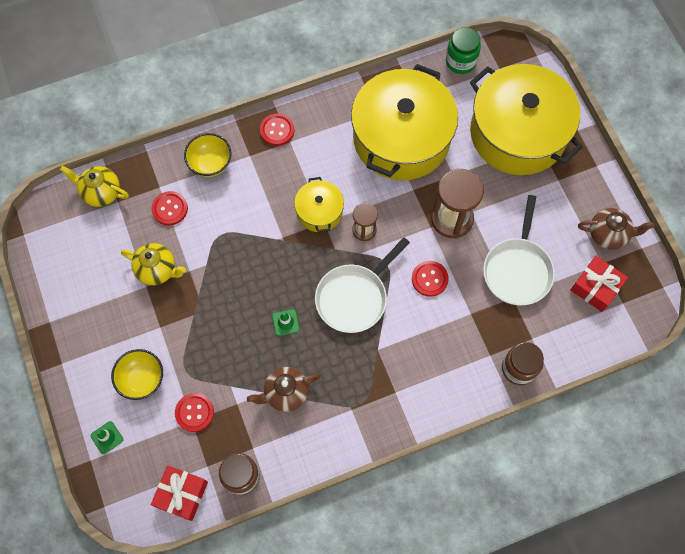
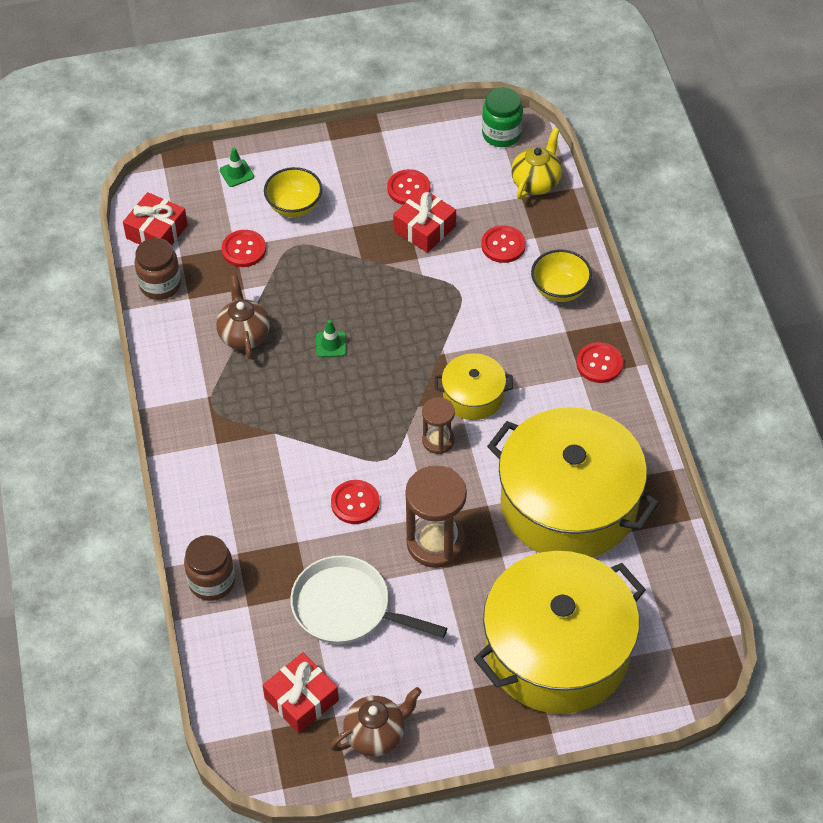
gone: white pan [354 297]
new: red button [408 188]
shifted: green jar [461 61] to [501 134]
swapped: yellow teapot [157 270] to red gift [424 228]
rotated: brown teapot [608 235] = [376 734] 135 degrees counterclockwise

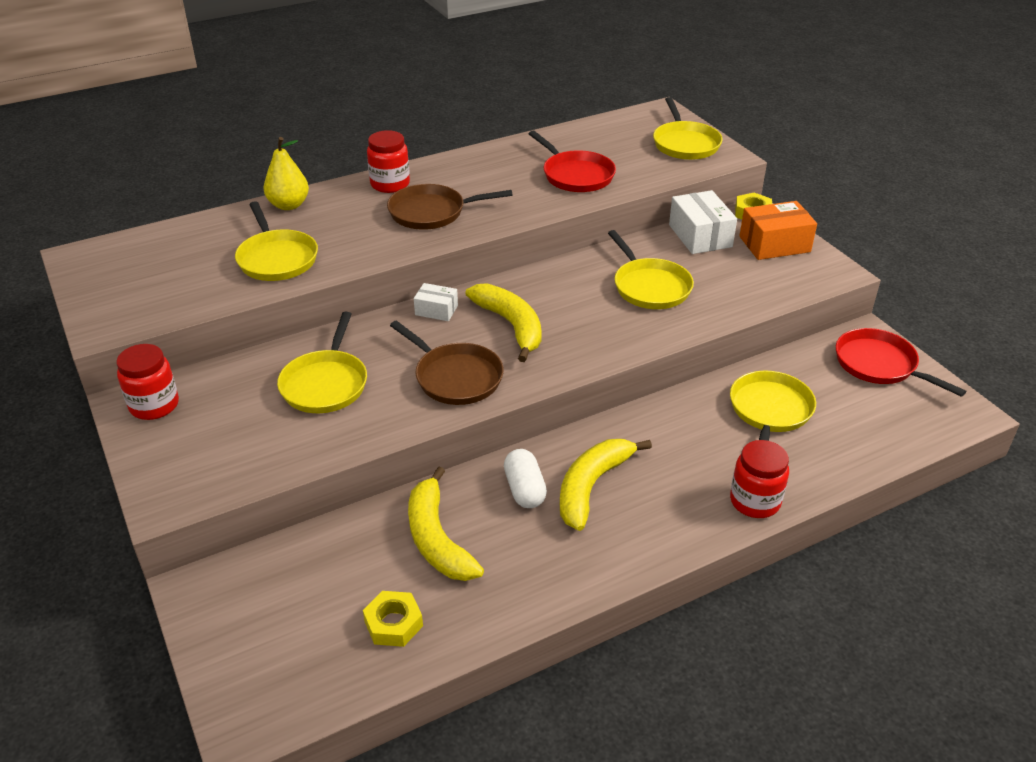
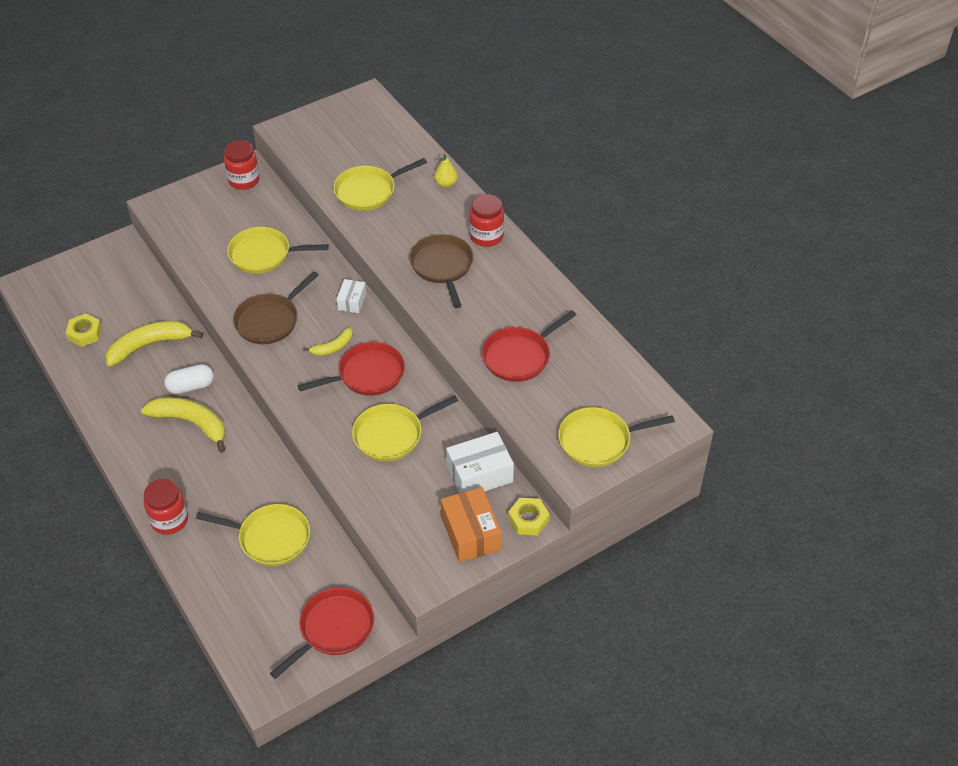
new: red pan [367 375]
scaled: yellow banana [511 326] = [333 347] x0.54; yellow pear [289 205] = [446 184] x0.66

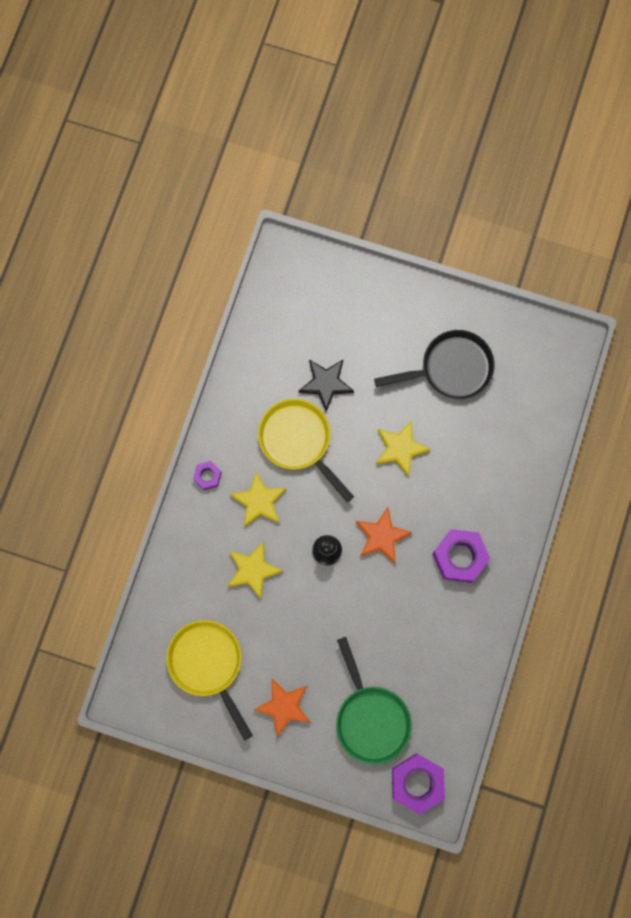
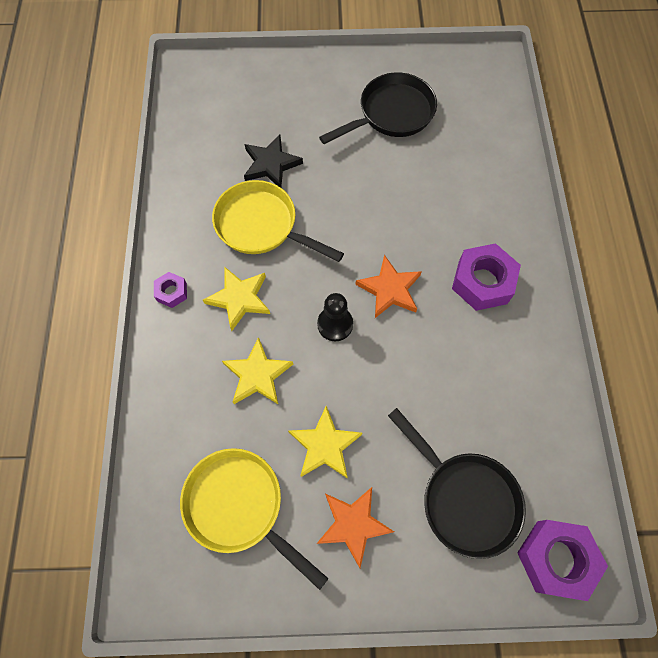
shifted: yellow star [400 448] to [325 445]
repainted: green pan [370 718] to black pan [464 498]

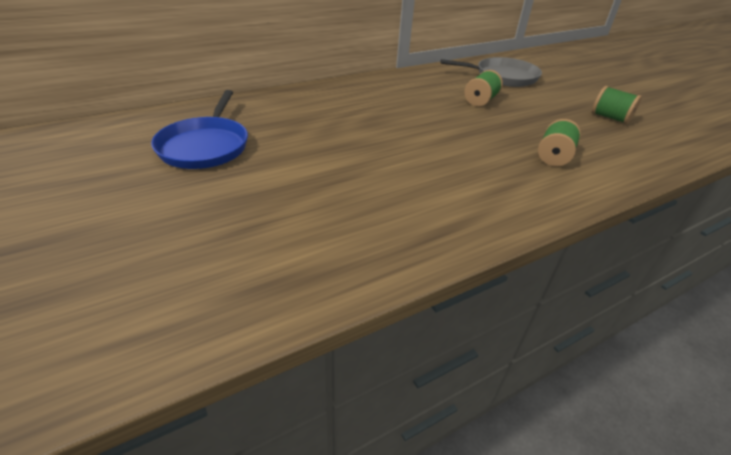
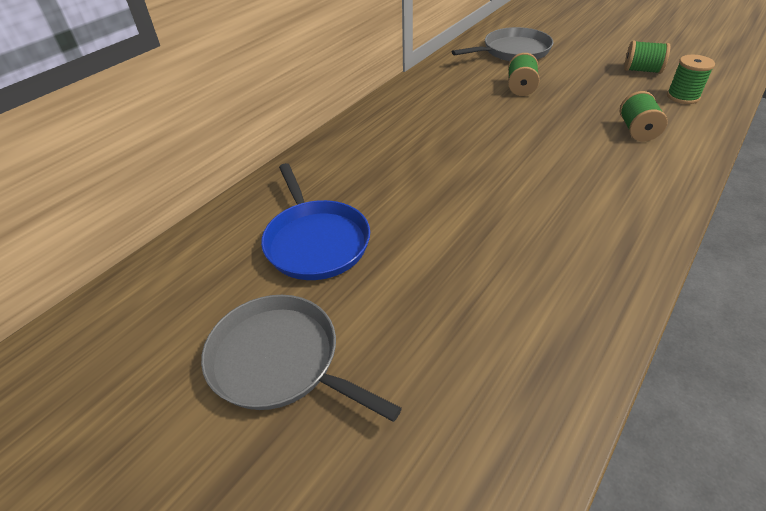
new: grey pan [280 361]; green spool [682 97]

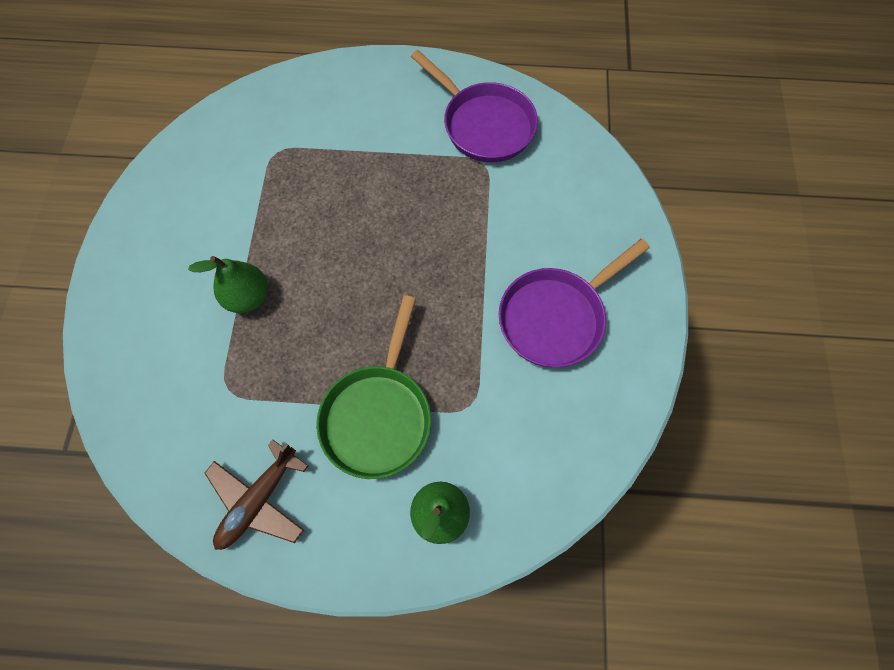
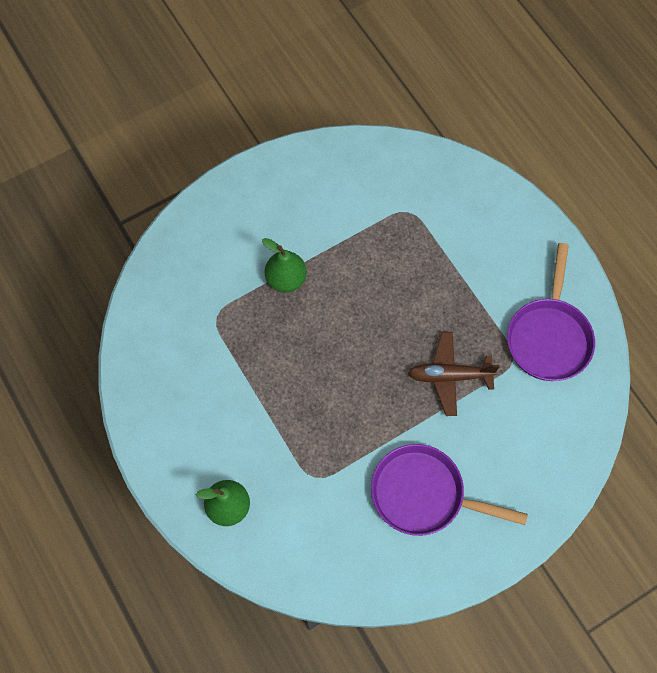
gone: green pan [378 415]
shifted: brown plane [258 500] to [449 376]

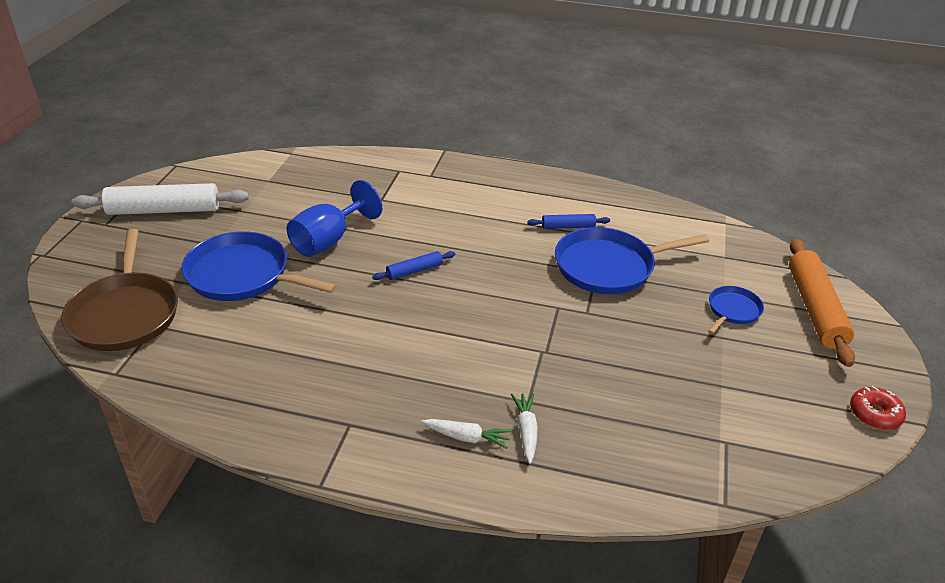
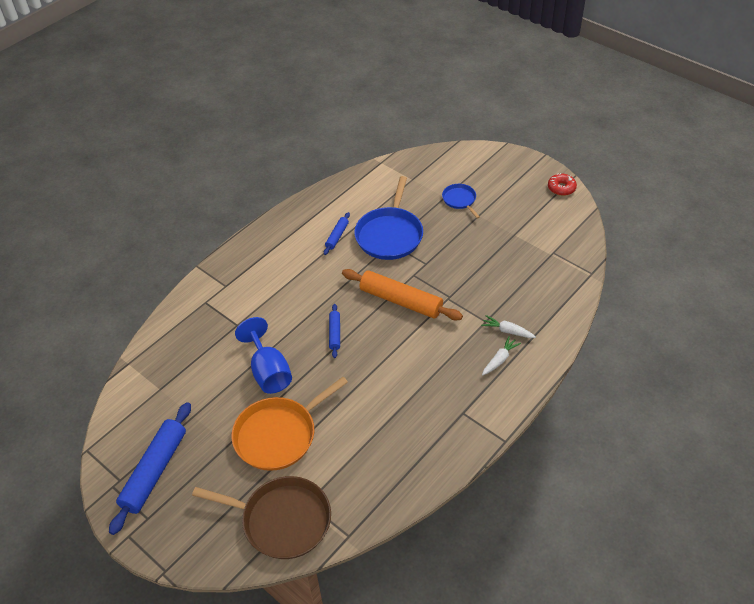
shifted: orange rolling pin [815 309] to [401 301]
repainted: white rolling pin [164 210] to blue rolling pin [154 471]; blue pan [243 275] to orange pan [279 435]

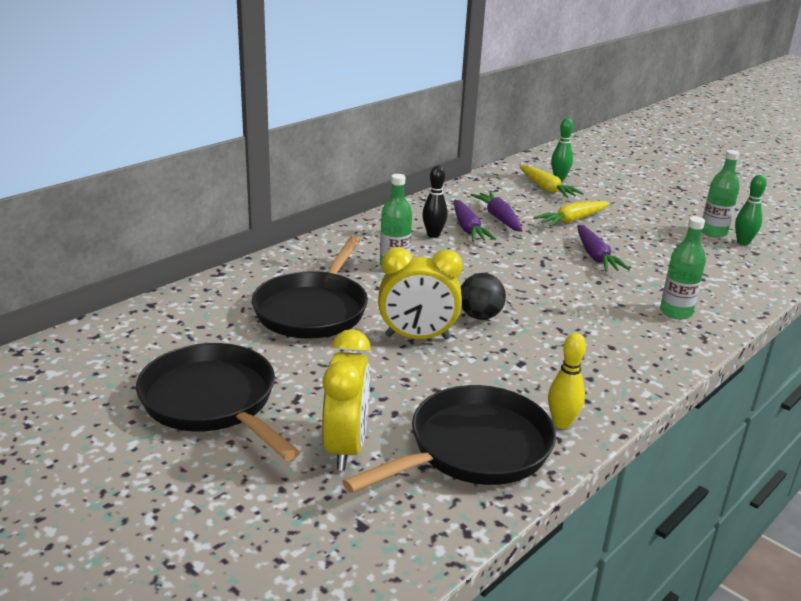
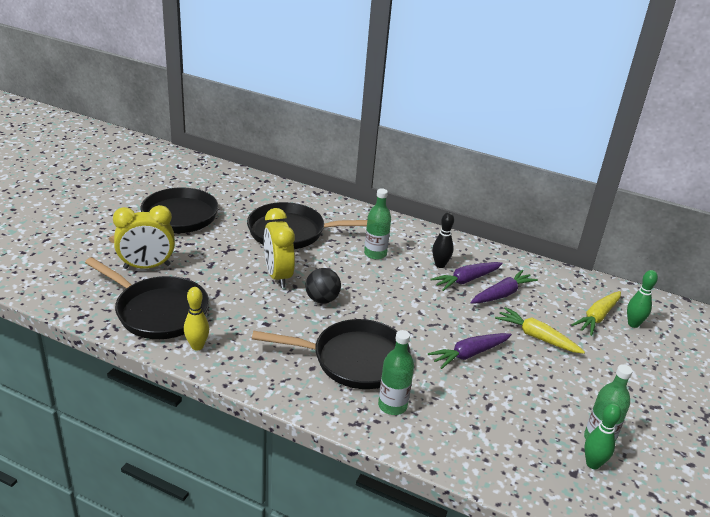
new: black pan [354 360]

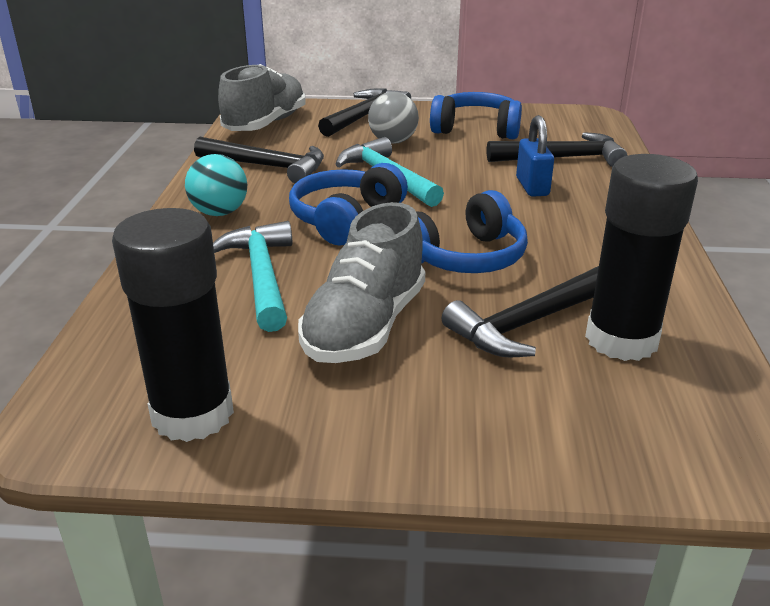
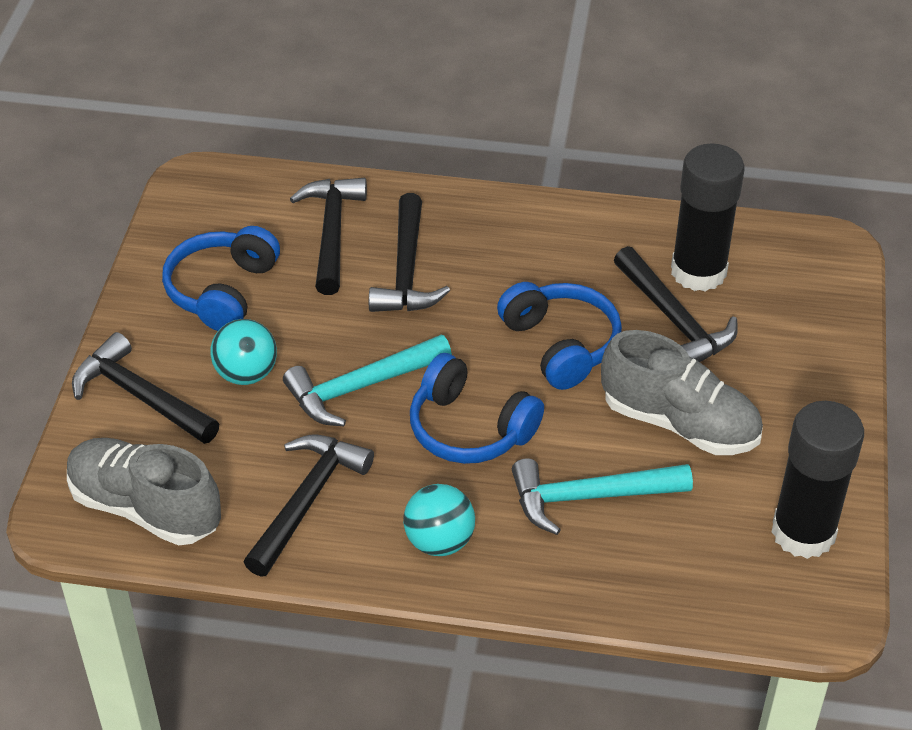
swapped: blue padlock [532 187] to black hammer [406 271]
repainted: grey ball [393 141] to turquoise ball [246 374]

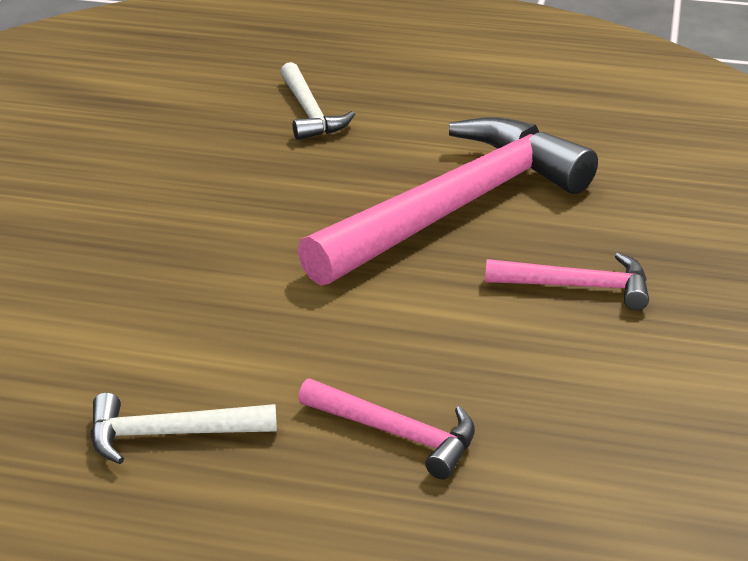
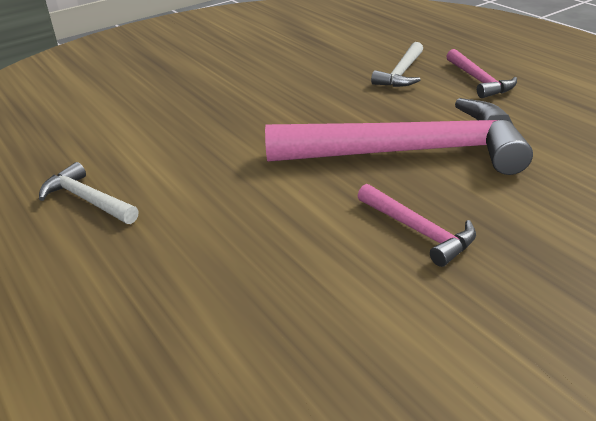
shifted: pink hammer [396 433] to [479 80]

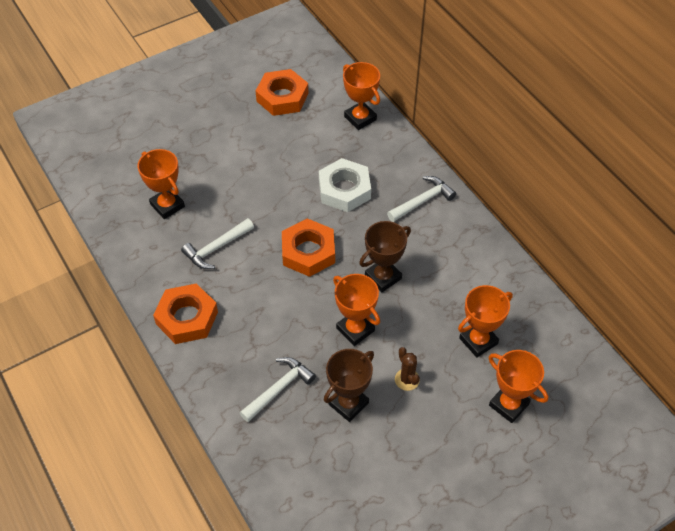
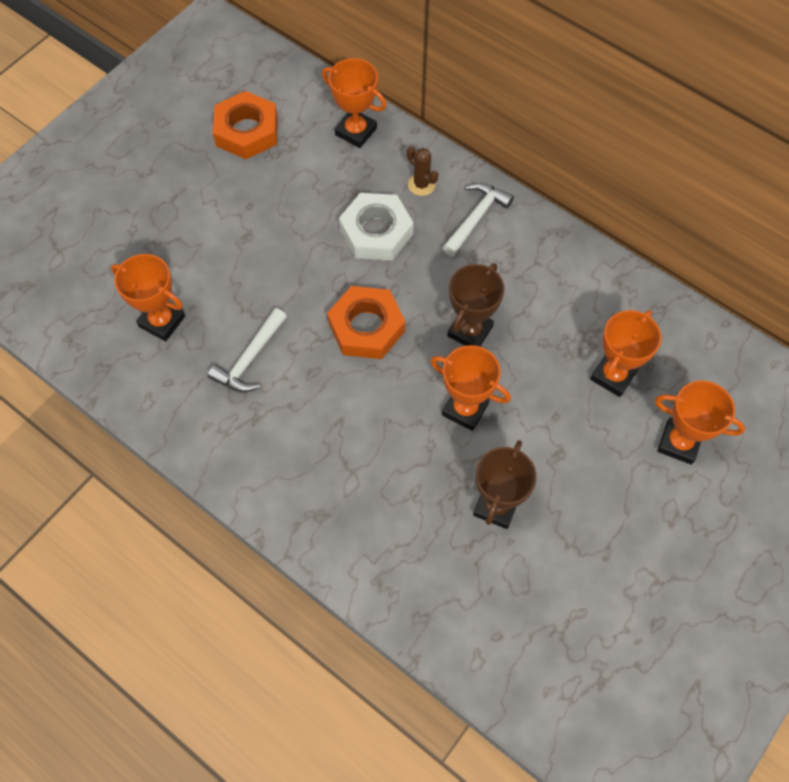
gone: orange nut [187 318]; white hammer [279 389]
shifted: brown cactus [407 379] to [421 185]

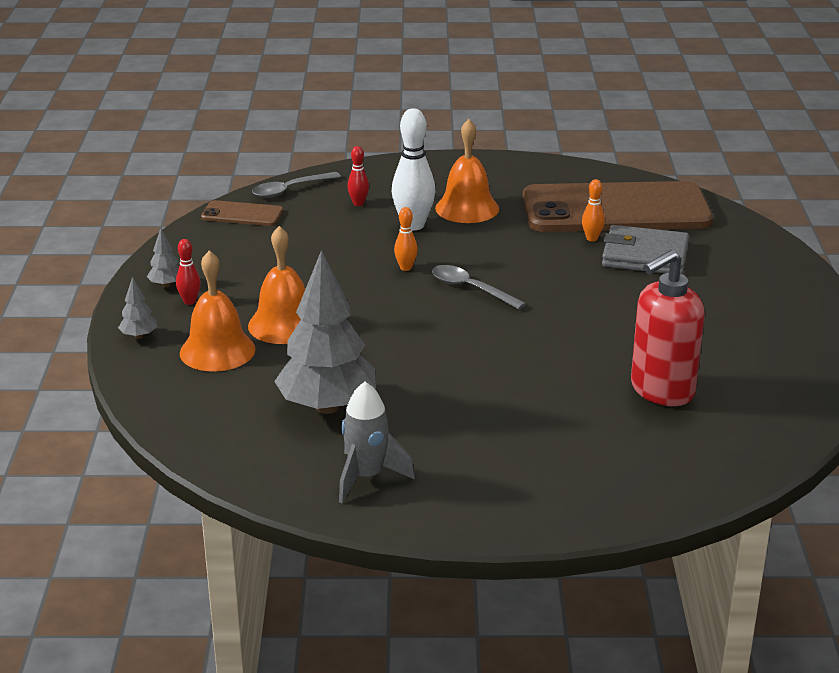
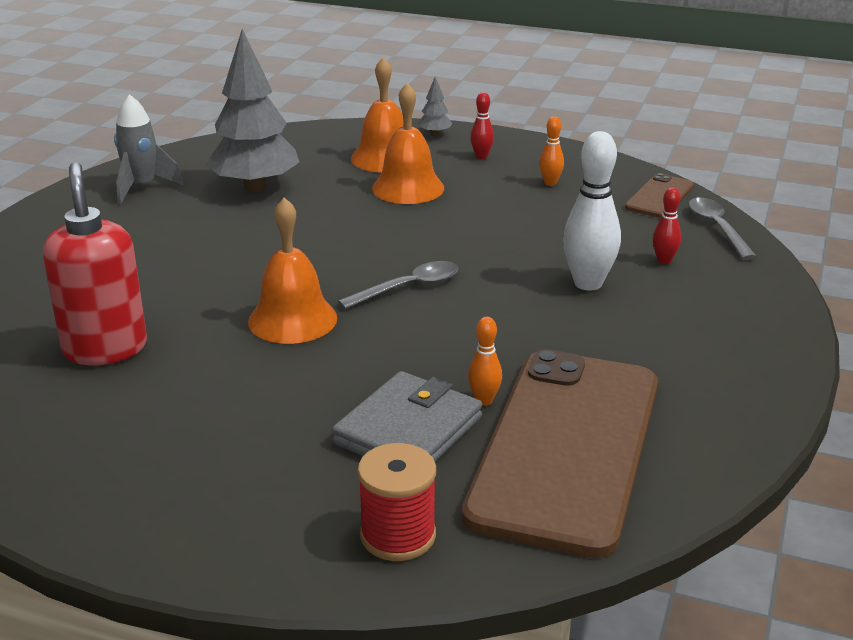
gone: grey tree [166 285]
new: red spool [398 535]
shifted: orange bell [467 208] to [292 319]; orange bowling pin [406 268] to [550 183]

